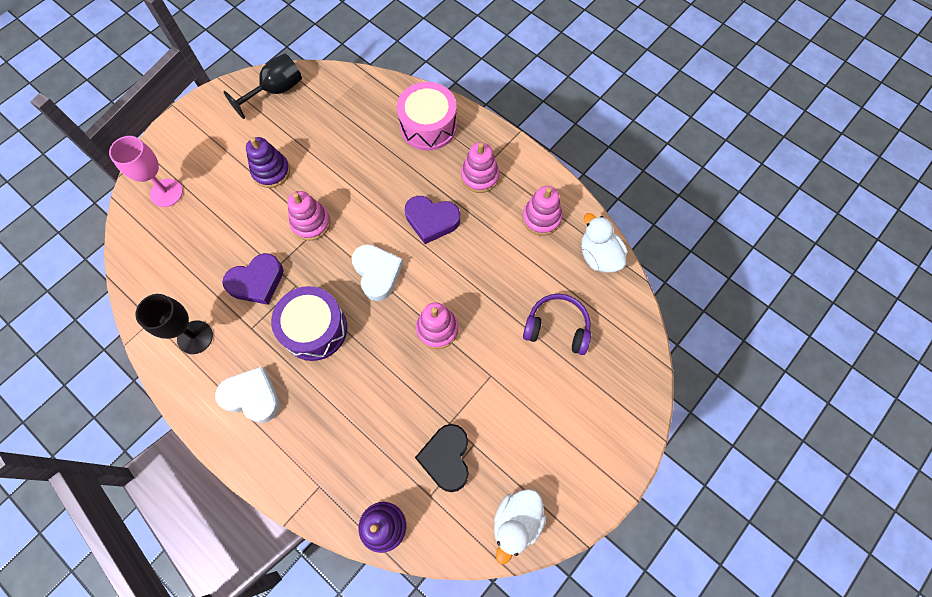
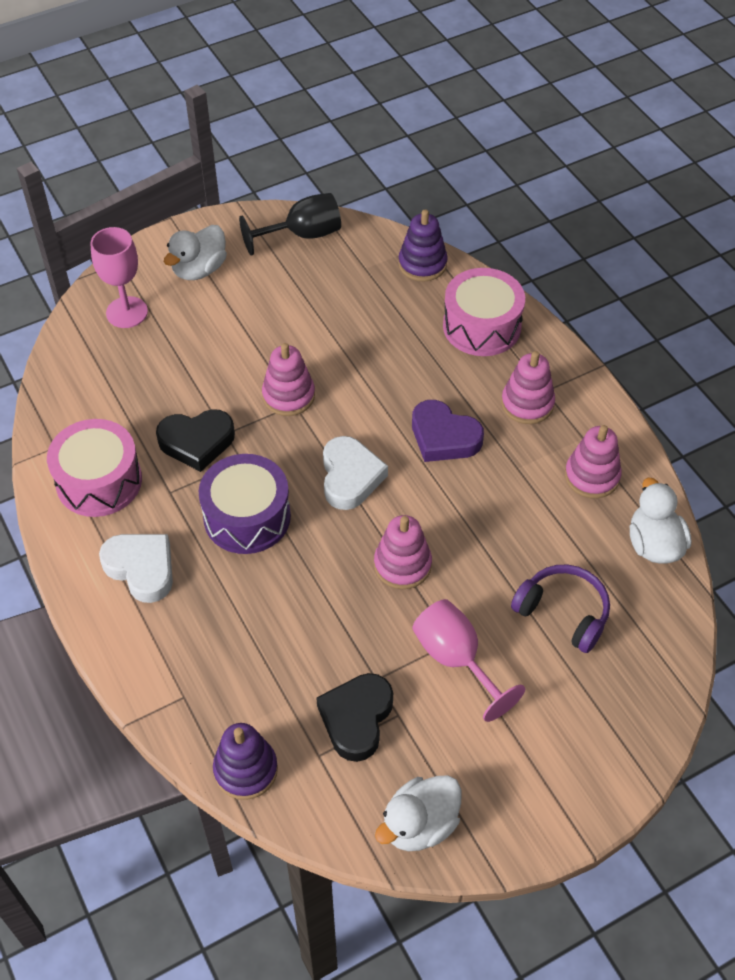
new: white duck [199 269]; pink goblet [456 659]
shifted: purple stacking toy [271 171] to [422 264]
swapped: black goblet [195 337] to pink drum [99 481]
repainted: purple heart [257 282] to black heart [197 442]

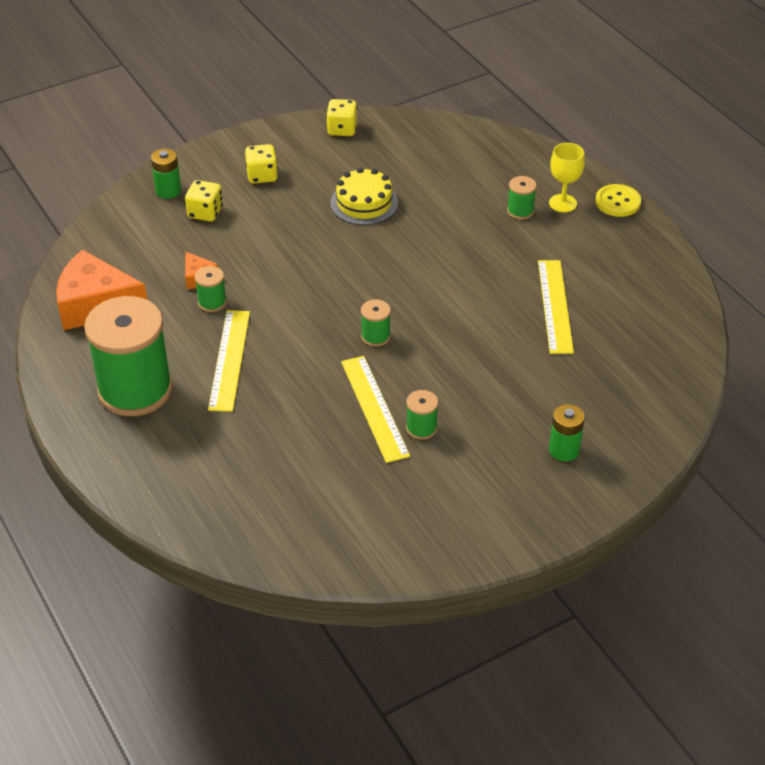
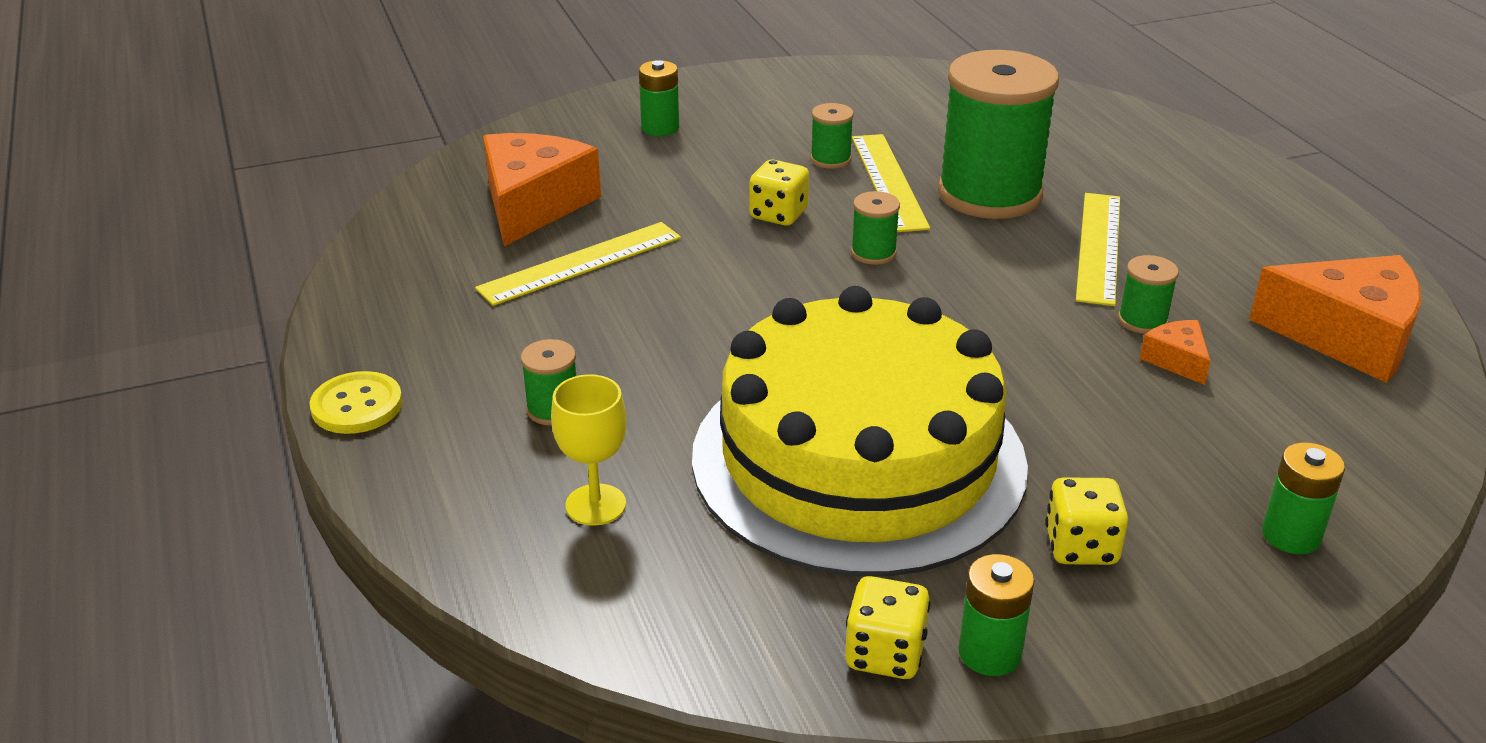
new: orange cheese [533 205]; green battery [990 653]
shifted: yellow goblet [562 203] to [595 505]; yellow dice [205 213] to [778 214]; green spool [135 390] to [989 194]
rotated: yellow ruler [555 306] = [580 263] 45 degrees clockwise
scaled: yellow cake [364 203] = [858 459] x2.36

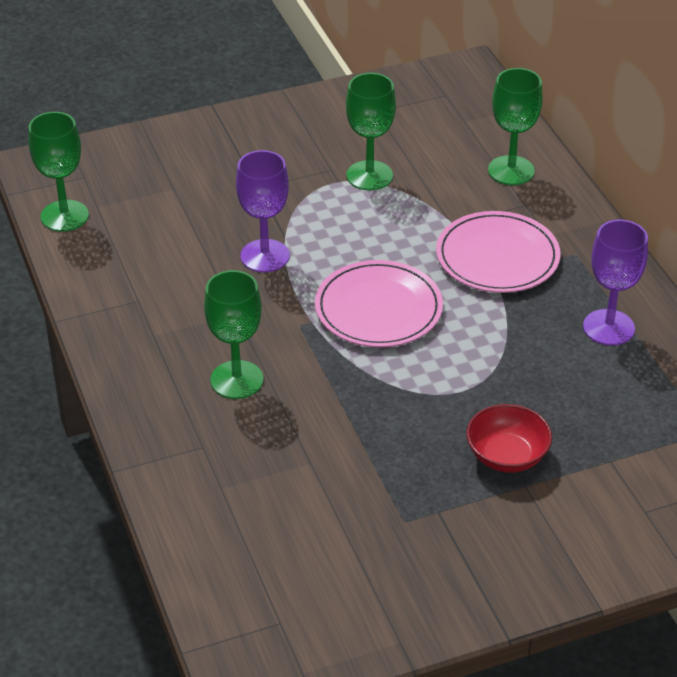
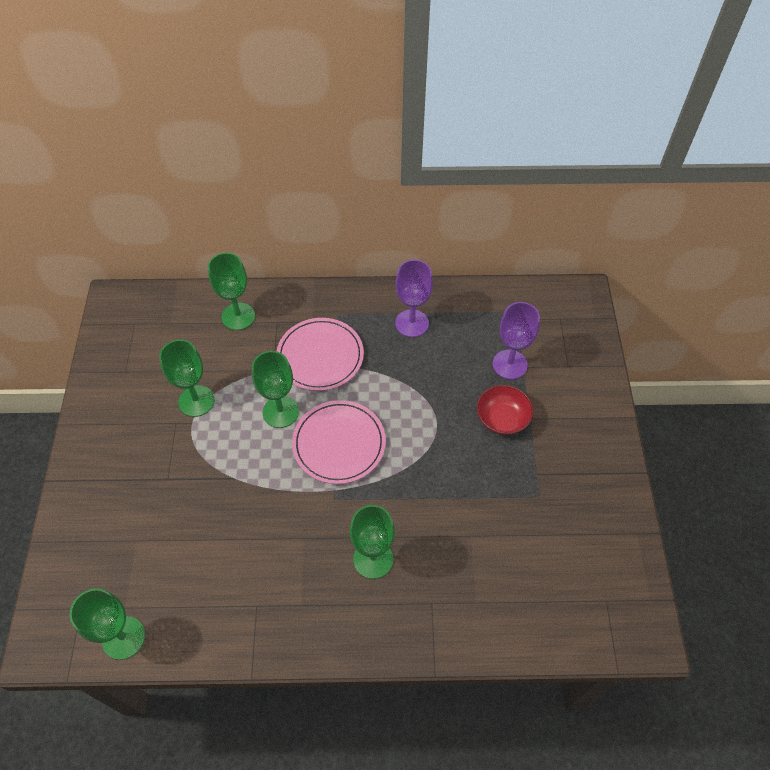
new: green goblet [280 412]
shifted: purple goblet [265 256] to [509 364]

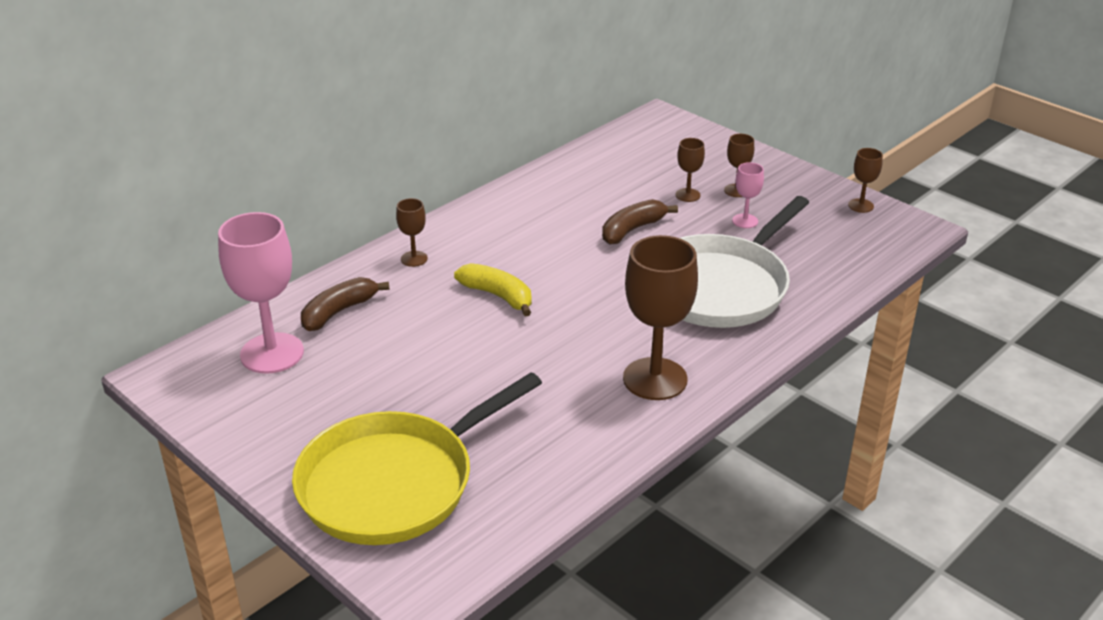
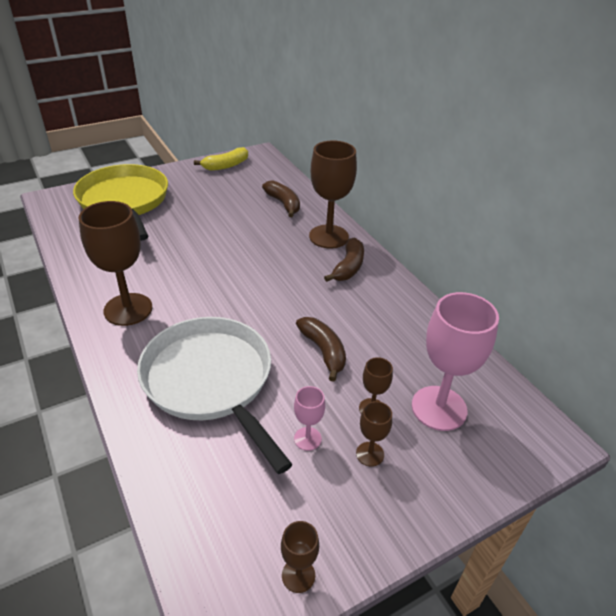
new: brown banana [348 267]
shifted: yellow banana [498 296] to [225 166]; pink goblet [272 353] to [439 408]
scaled: brown goblet [414 259] = [328 236] x2.11

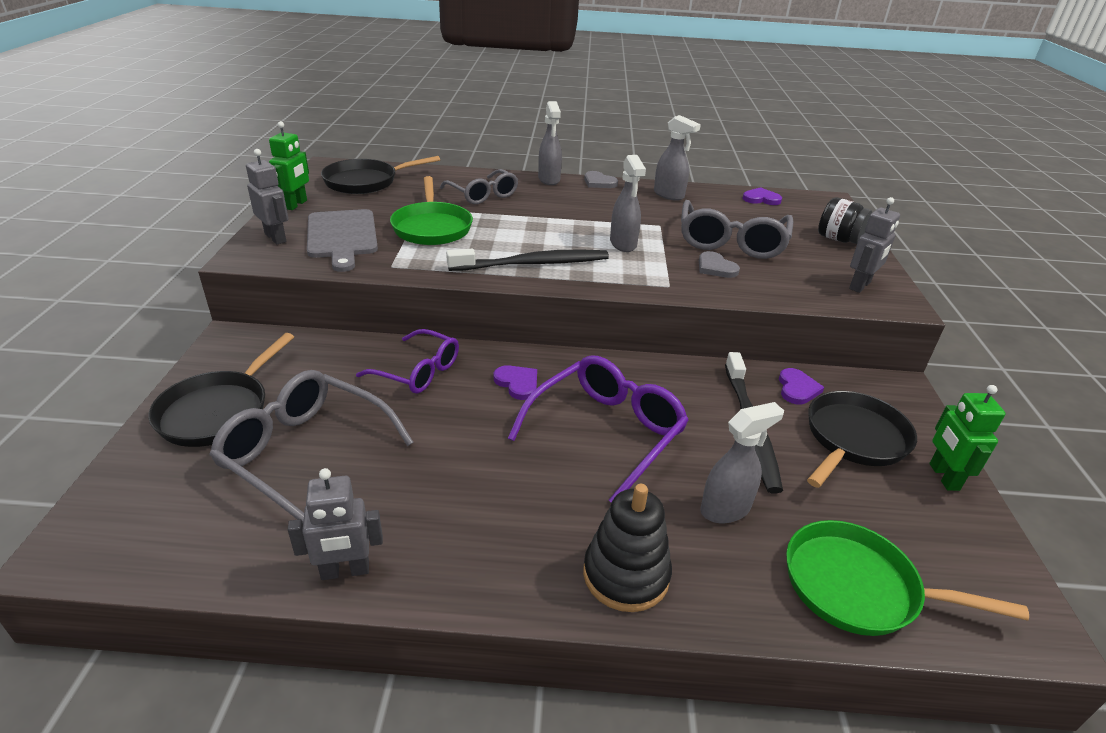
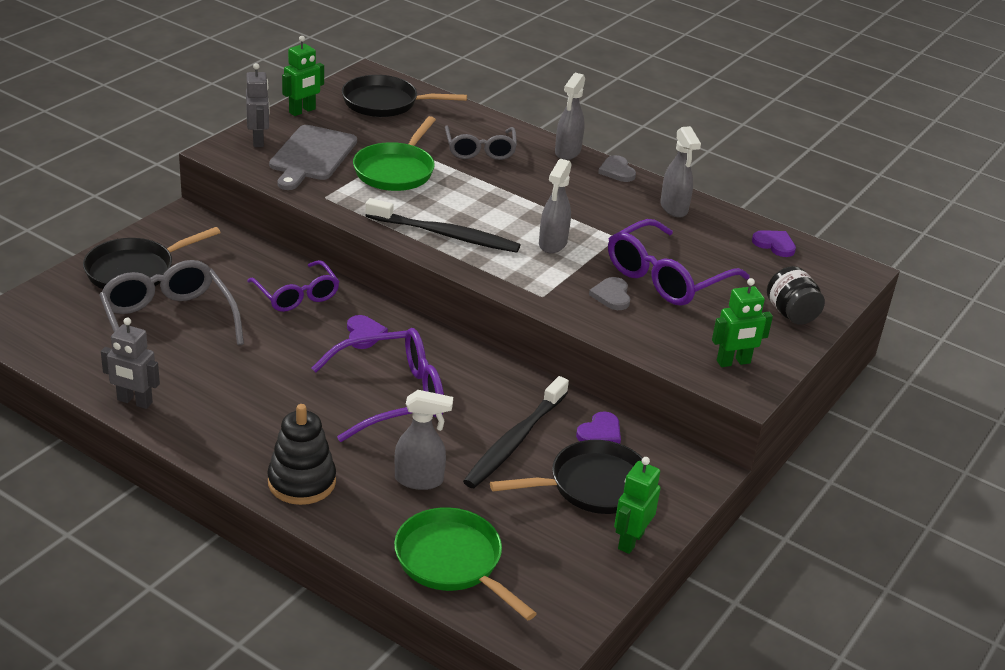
repainted: grey glasses [731 242] to purple glasses [666 277]; grey robot [860 286] to green robot [733 362]

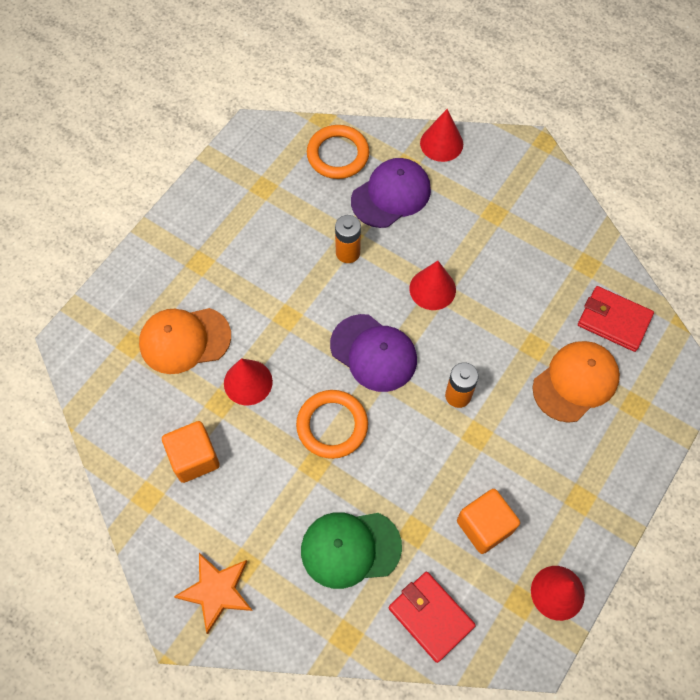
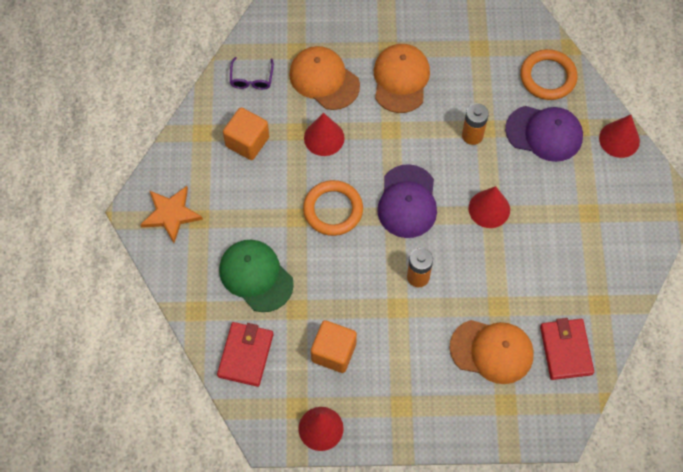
new: purple glasses [251 79]; orange cap [401 79]

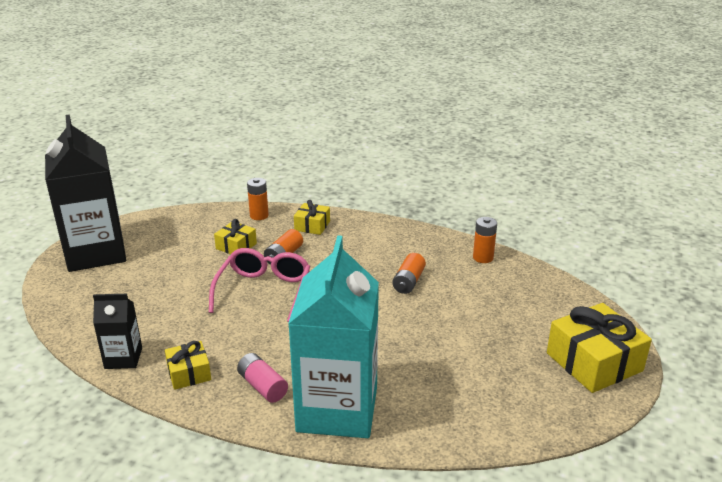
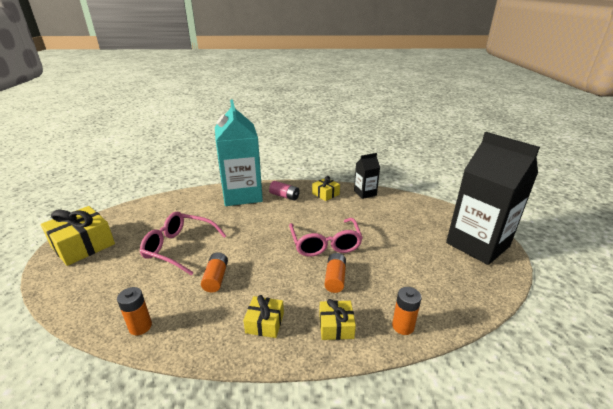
new: pink glasses [179 247]
shifted: yellow gift [236 246] to [264 323]

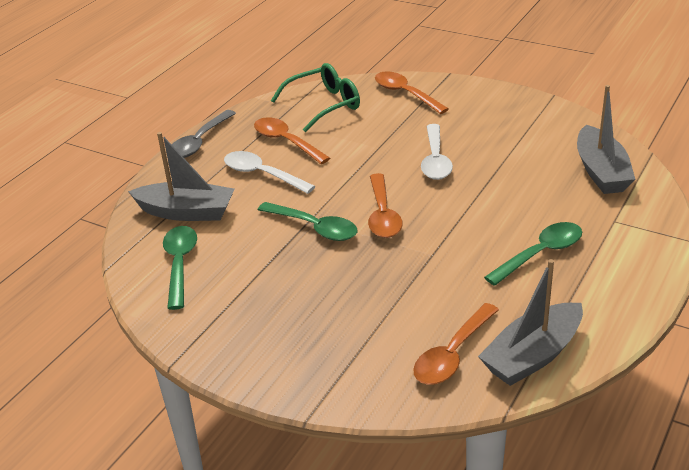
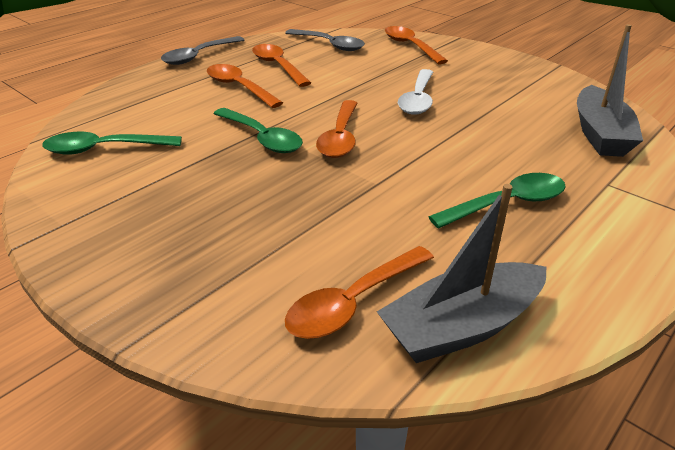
gone: grey boat [187 212]
swapped: green glasses [324 105] to grey spoon [329 45]
repainted: white spoon [262 174] to orange spoon [239 87]
rotated: green spoon [180 264] = [104 149] 105 degrees counterclockwise

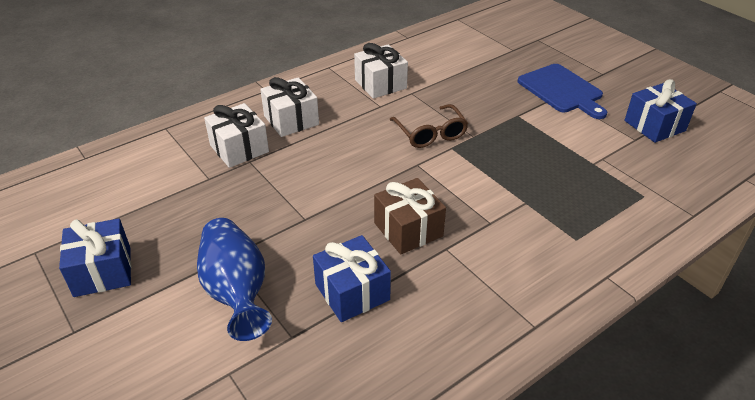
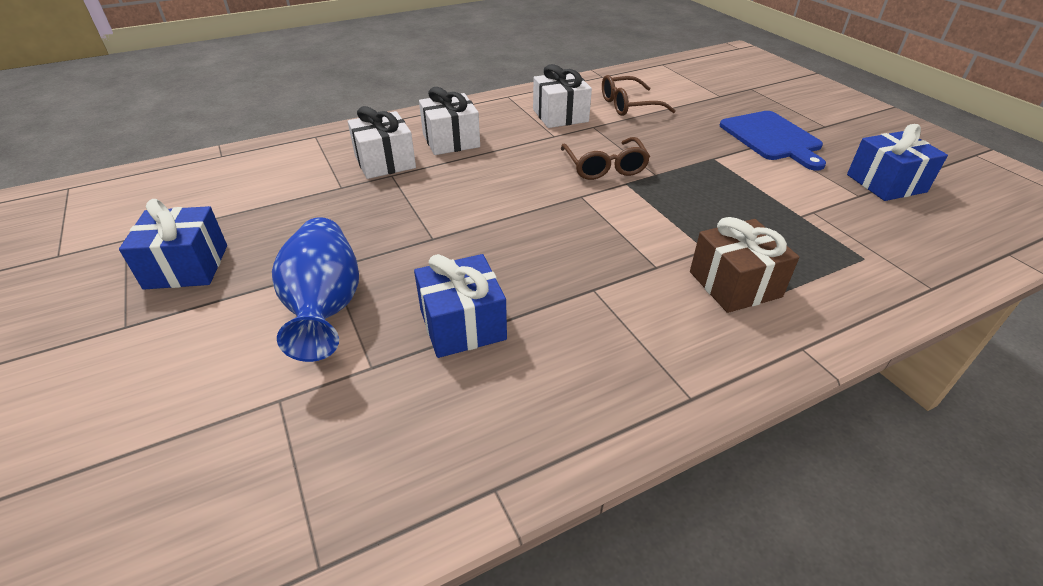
new: brown glasses [628 105]
shifted: brown gift [408 229] to [734 284]

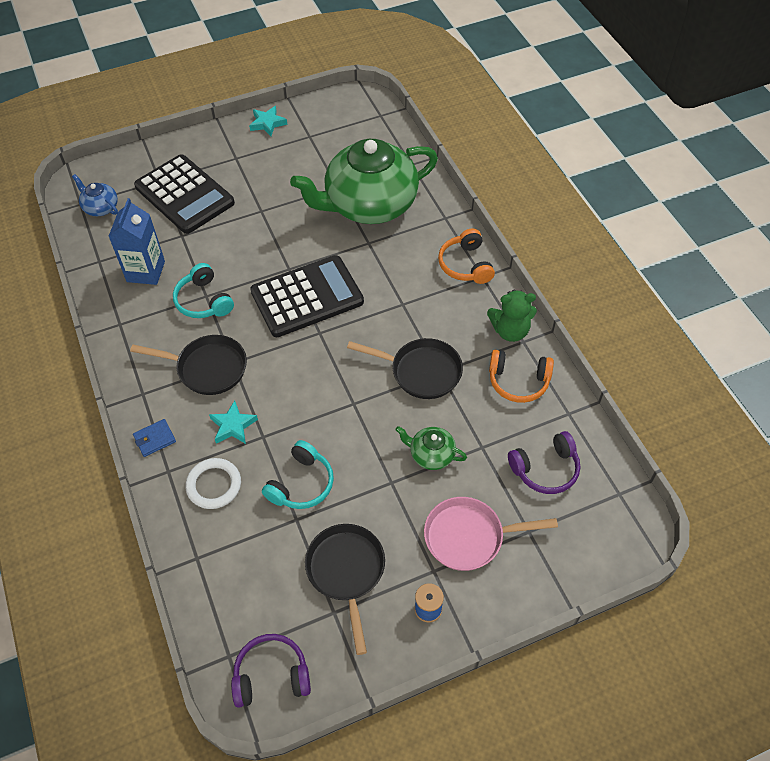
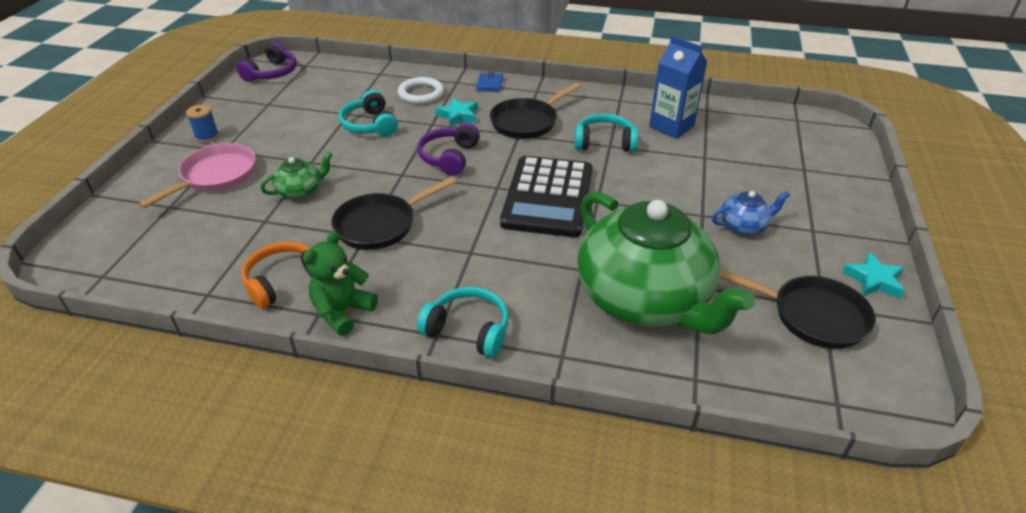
gone: black calculator [184 195]
shifted: purple headphones [545 469] to [449 157]; blue teapot [100 207] to [744 226]; black pan [346 572] to [812 316]
repainted: orange headphones [465 265] to turquoise headphones [468 330]
rotated: green teapot [369 204] = [645 299] 135 degrees clockwise

